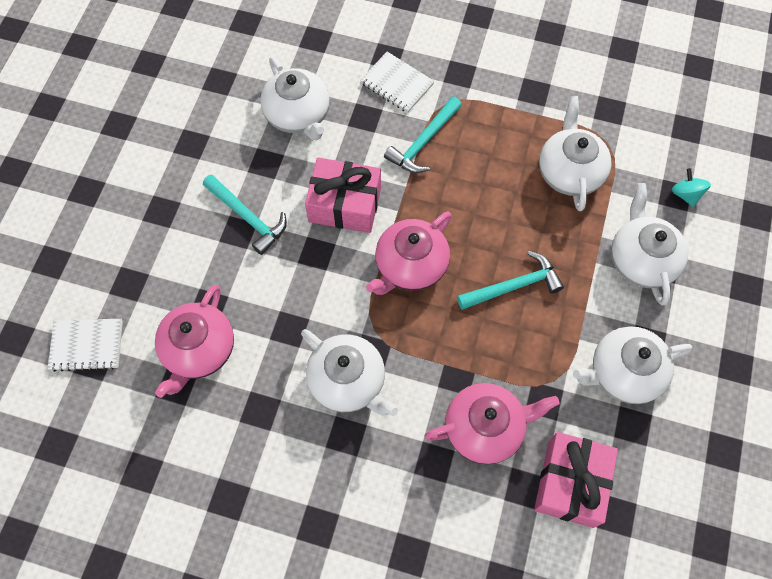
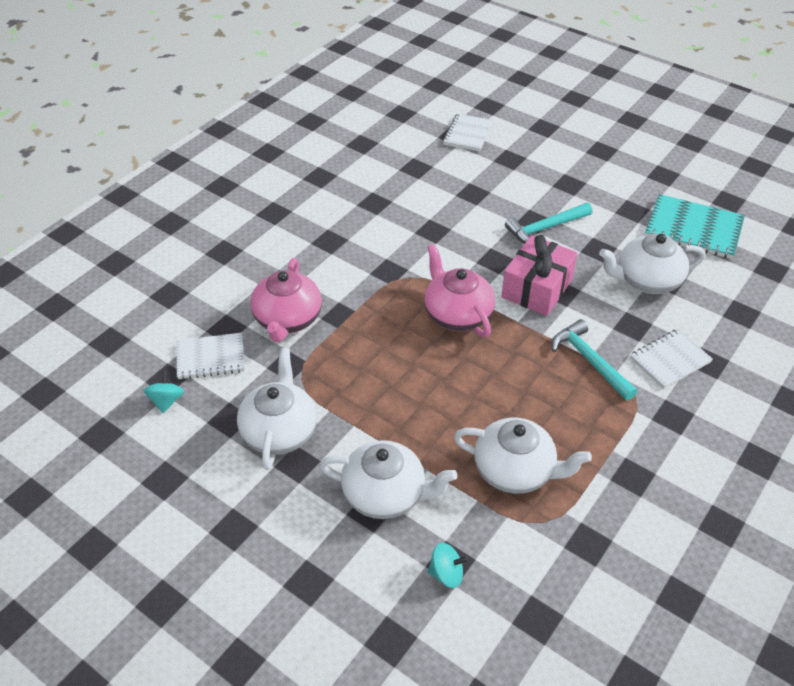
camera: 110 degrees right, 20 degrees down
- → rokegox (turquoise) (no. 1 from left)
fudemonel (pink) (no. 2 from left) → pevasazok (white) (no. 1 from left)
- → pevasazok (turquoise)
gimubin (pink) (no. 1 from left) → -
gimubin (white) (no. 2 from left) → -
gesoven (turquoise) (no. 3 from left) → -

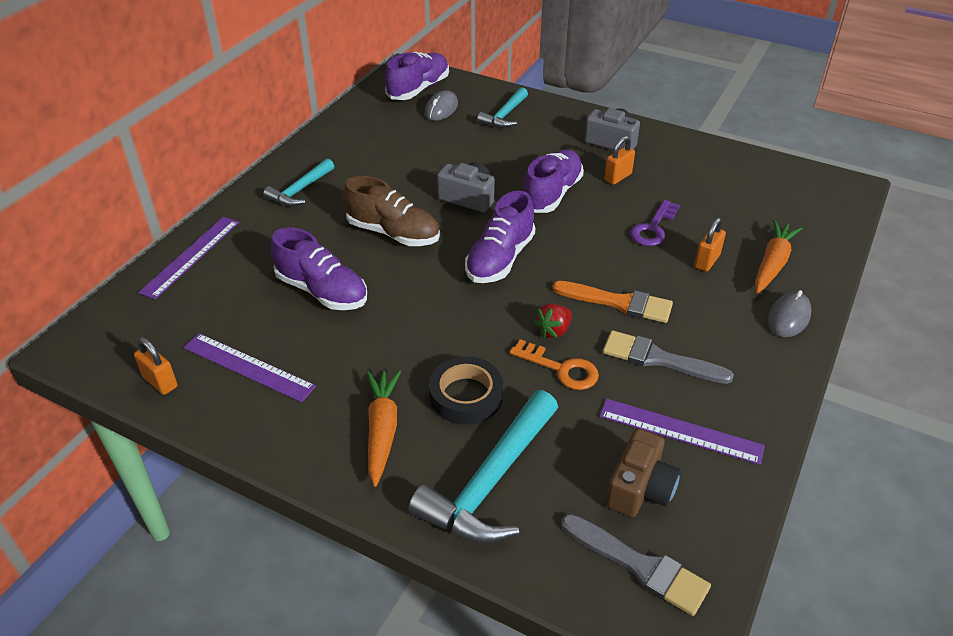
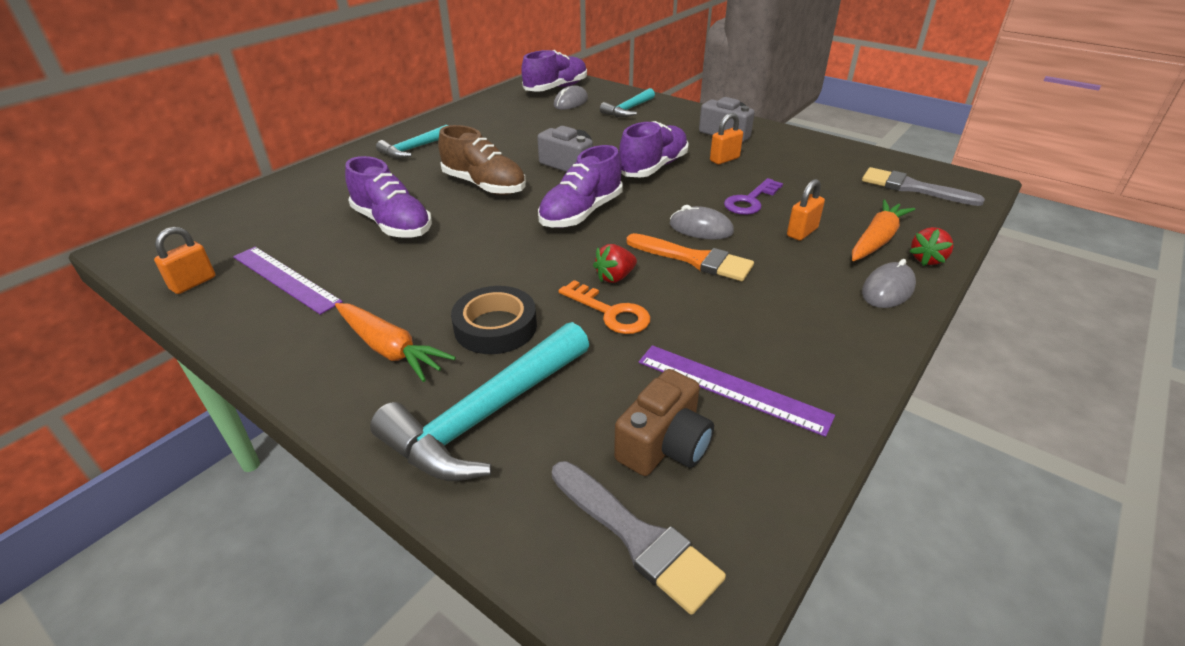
camera: 10 degrees right, 5 degrees down
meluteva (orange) (no. 1 from left), 75 degrees clockwise
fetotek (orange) (no. 1 from left), 120 degrees clockwise
- → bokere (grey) (no. 2 from left)
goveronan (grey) (no. 2 from left), shifted
- → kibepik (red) (no. 2 from left)
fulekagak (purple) (no. 1 from left) → -

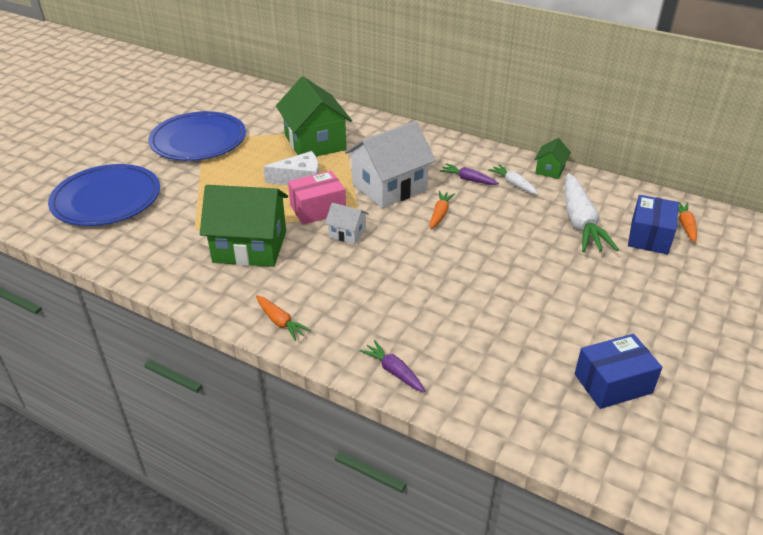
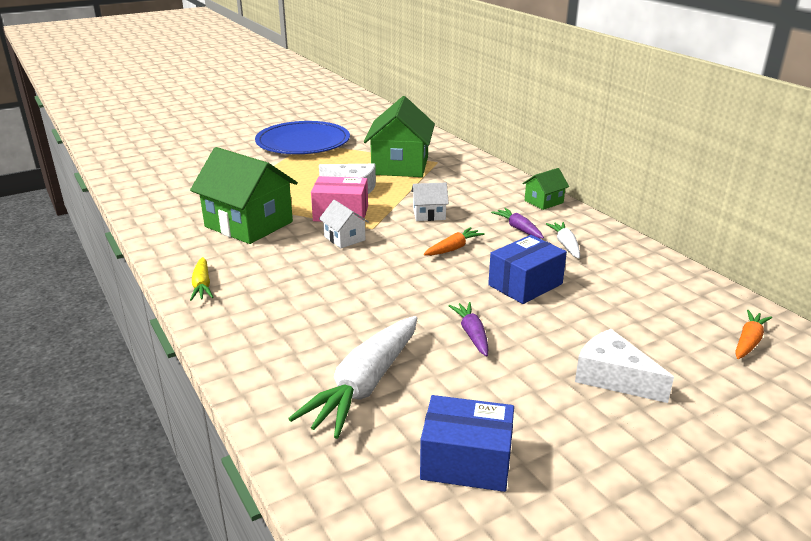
camera: 30 degrees right, 10 degrees down
fetotek (orange) (no. 1 from left) → fetotek (yellow)
fetotek (white) (no. 2 from left in the first image) → fetotek (white) (no. 1 from left), shifted
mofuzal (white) (no. 2 from left), x0.47
fetotek (purple) (no. 1 from left), shifted
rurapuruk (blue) (no. 2 from left), shifted
mofuzal (green) (no. 3 from left), shifted
- → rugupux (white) (no. 2 from left)
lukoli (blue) (no. 1 from left) → -

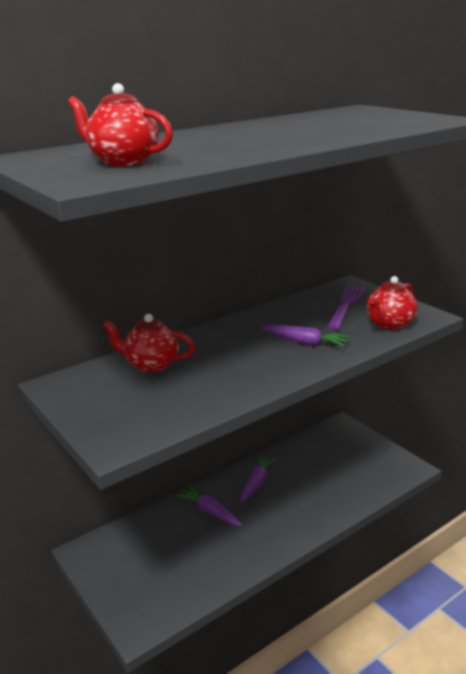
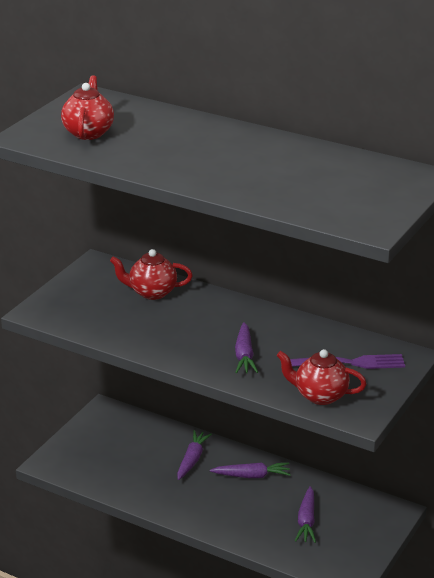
camera: 65 degrees right, 5 degrees up
gimubin (red) (no. 2 from left), 75 degrees counterclockwise
- → fetotek (purple) (no. 4 from left)

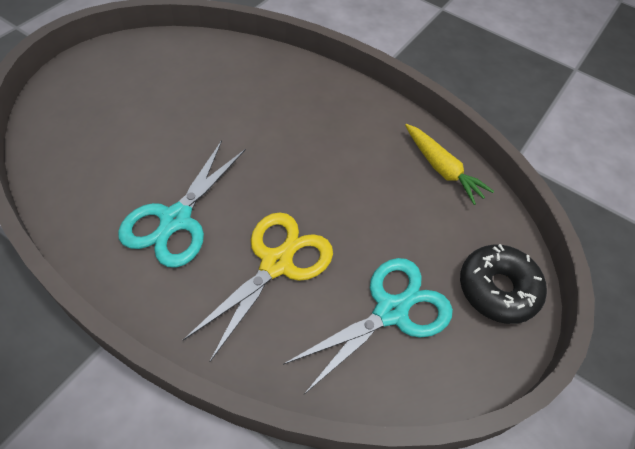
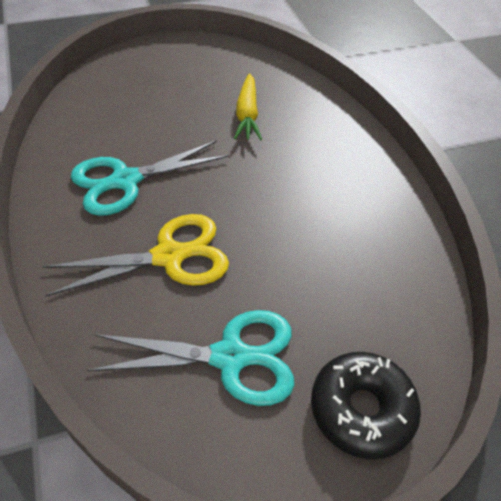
camera: 40 degrees right, 5 degrees down
fetotek (yellow), shifted

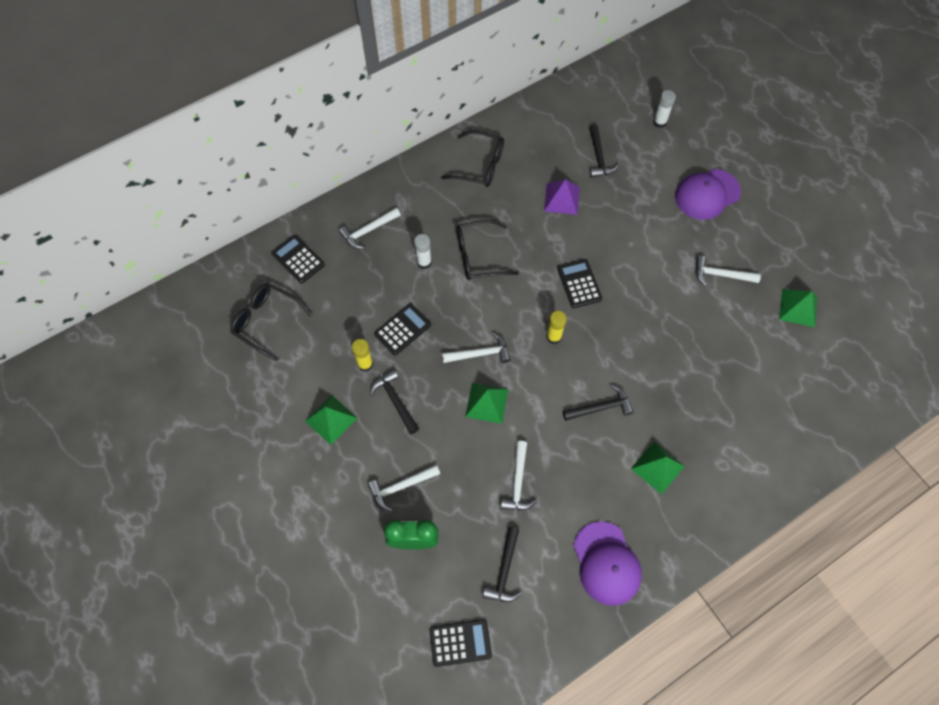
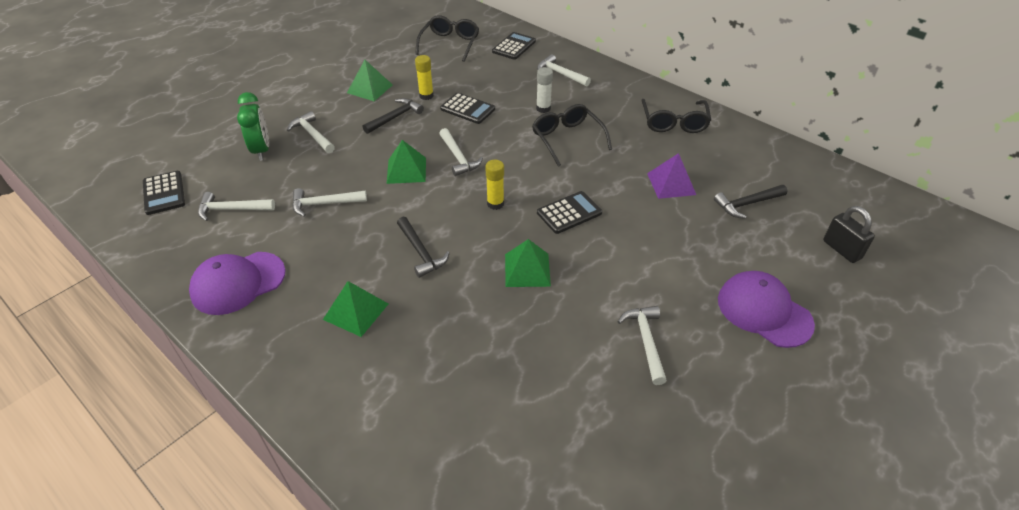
camera: 75 degrees right, 20 degrees down
gesoven (black) (no. 2 from left) → gesoven (white) (no. 1 from left)
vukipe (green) (no. 4 from left), shifted
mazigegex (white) (no. 2 from left) → meluteva (black)

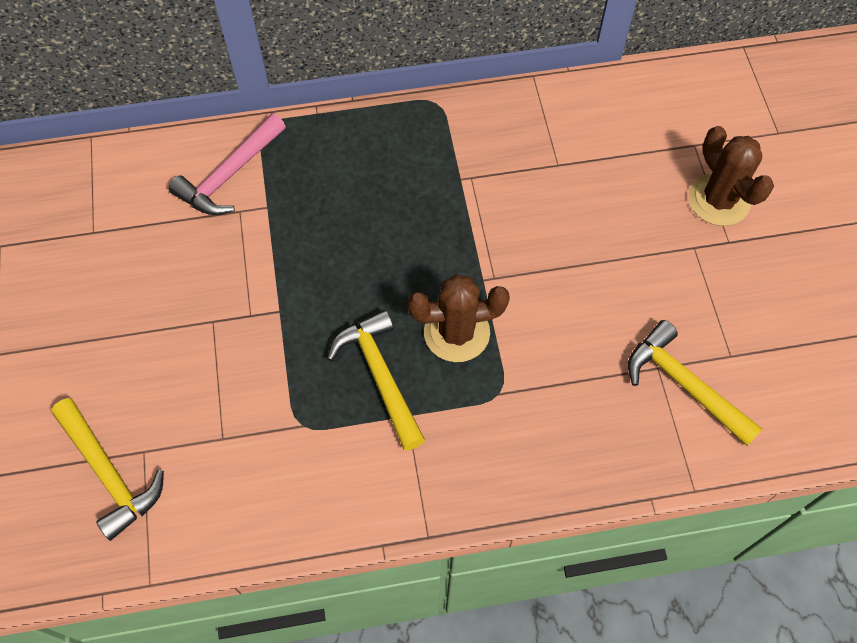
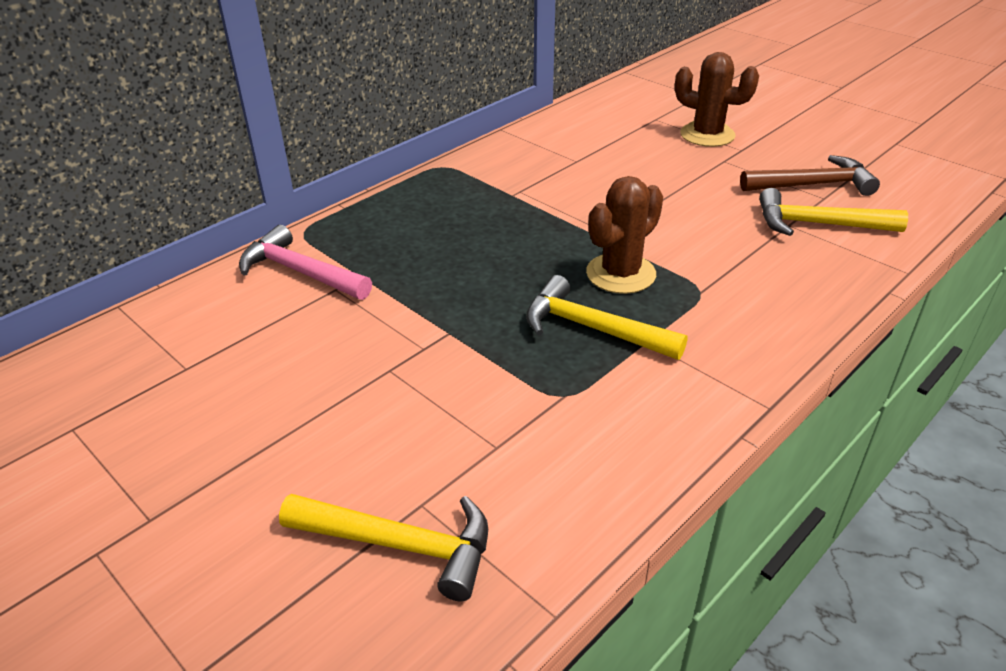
camera: 35 degrees left, 25 degrees down
gesoven (pink), 120 degrees clockwise
- → gesoven (brown)

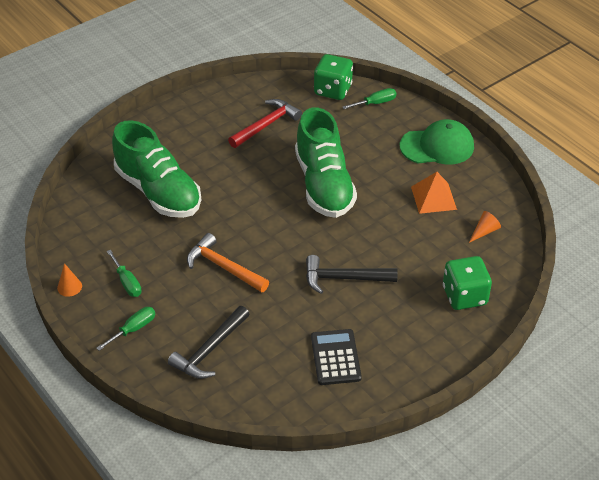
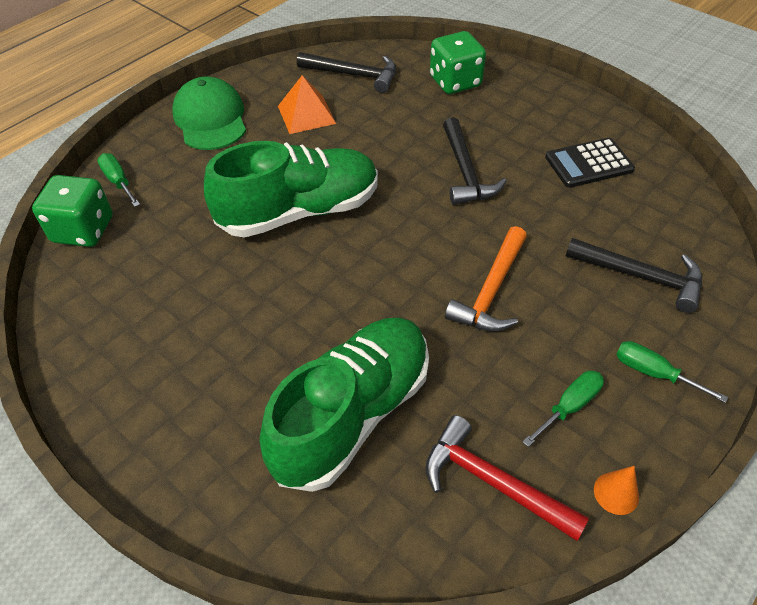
camera: 100 degrees left, 5 degrees up
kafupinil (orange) (no. 2 from left) → gesoven (black) (no. 1 from left)
gesoven (red), shifted

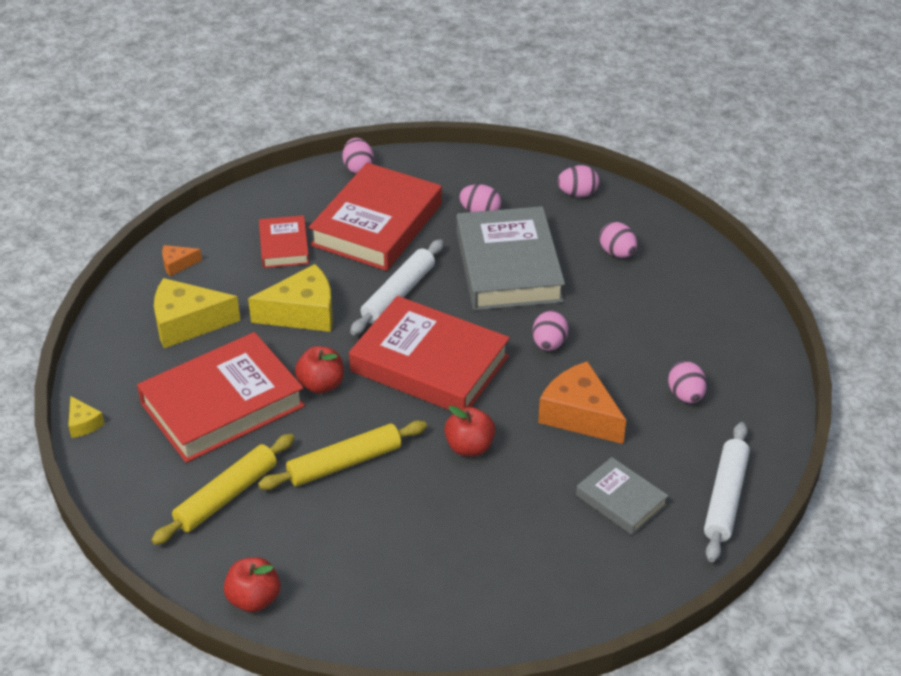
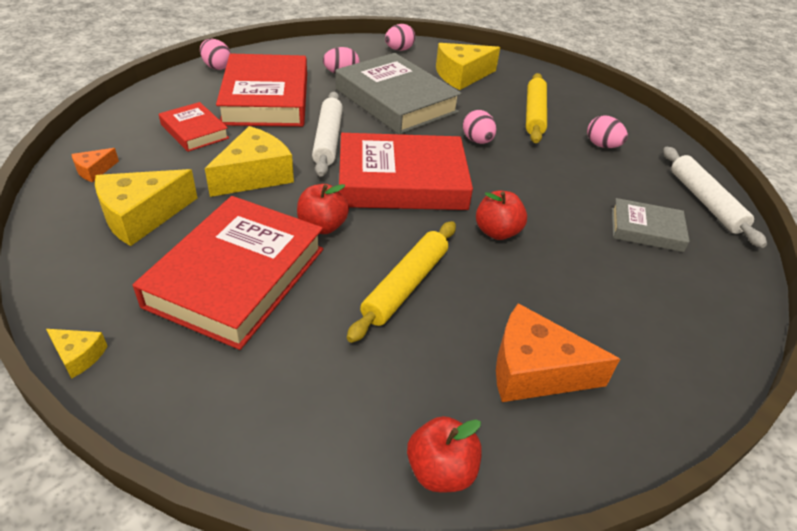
camera: 35 degrees left, 0 degrees up
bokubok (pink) (no. 5 from left) → rugupux (yellow) (no. 4 from left)
rugupux (orange) (no. 2 from left), shifted
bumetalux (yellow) (no. 1 from left in the first image) → bumetalux (yellow) (no. 2 from left), shifted

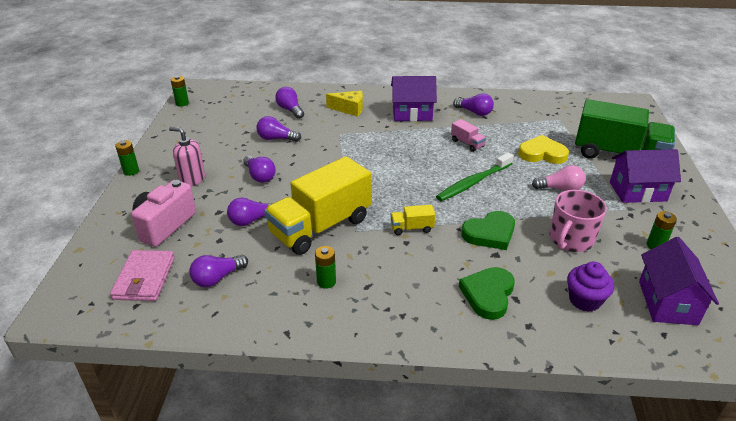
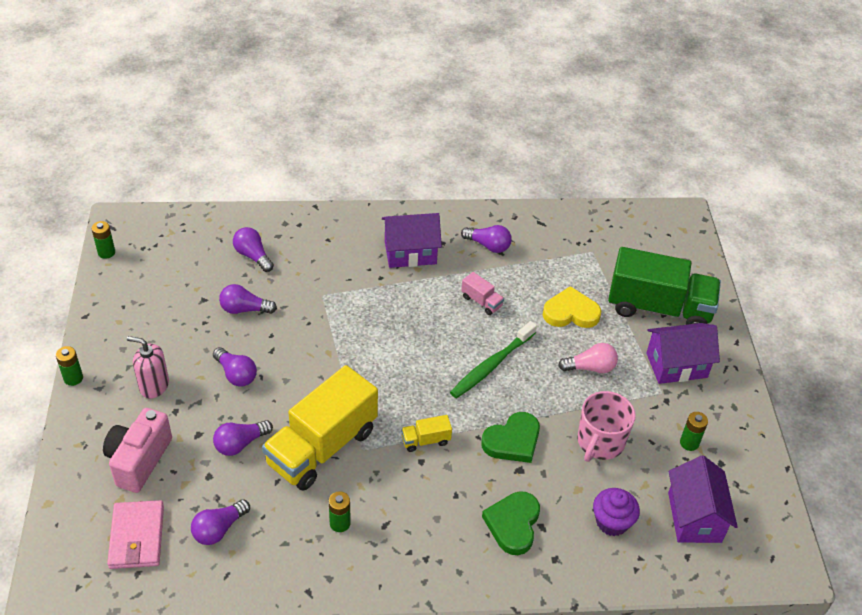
camera: 10 degrees left, 10 degrees up
rugupux (yellow) → -

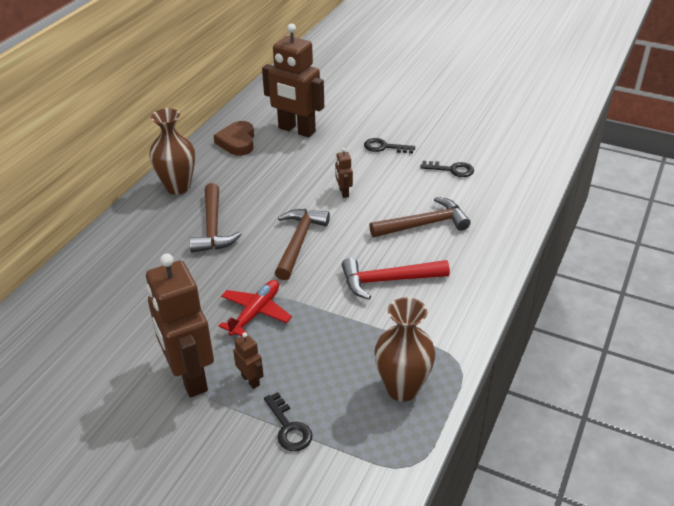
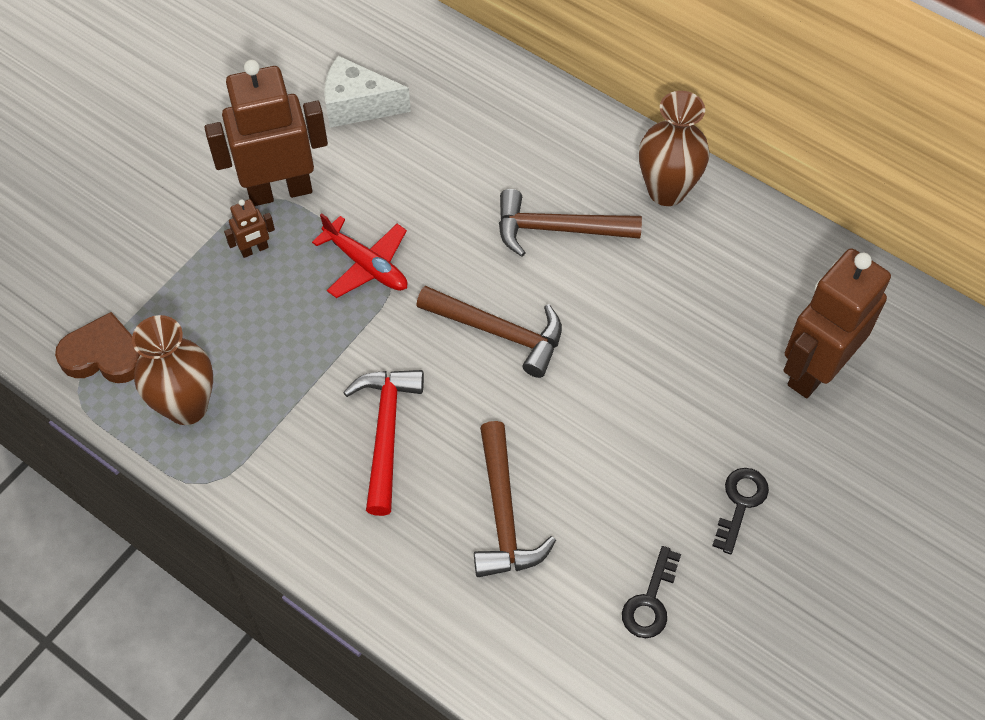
camera: 100 degrees right, 20 degrees up
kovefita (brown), shifted
- → rugupux (white)
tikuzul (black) (no. 1 from left) → -
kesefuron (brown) (no. 4 from left) → -

